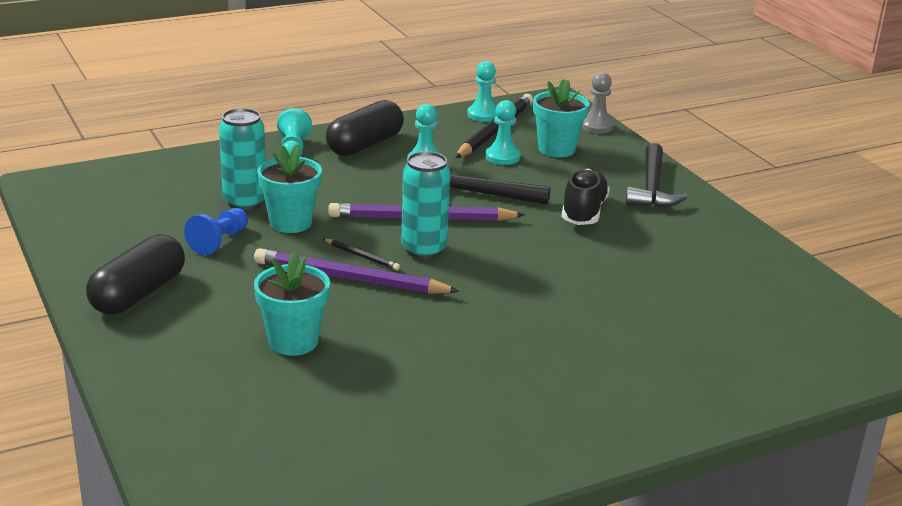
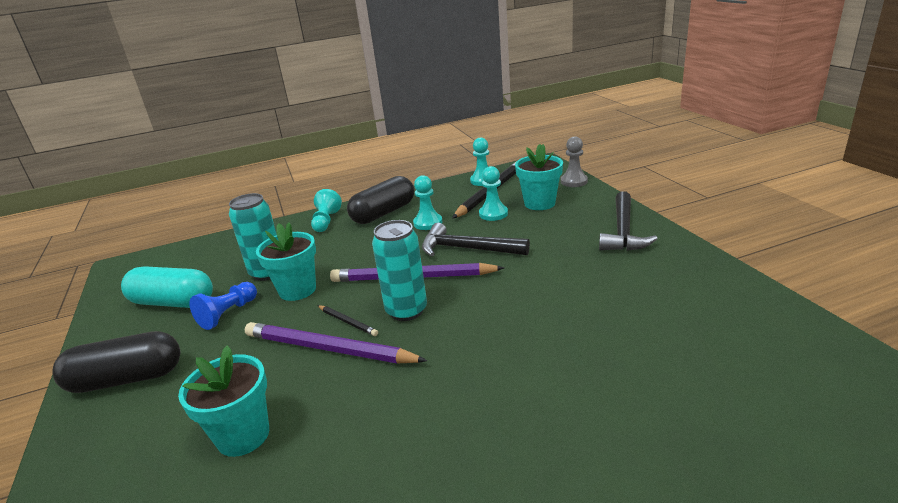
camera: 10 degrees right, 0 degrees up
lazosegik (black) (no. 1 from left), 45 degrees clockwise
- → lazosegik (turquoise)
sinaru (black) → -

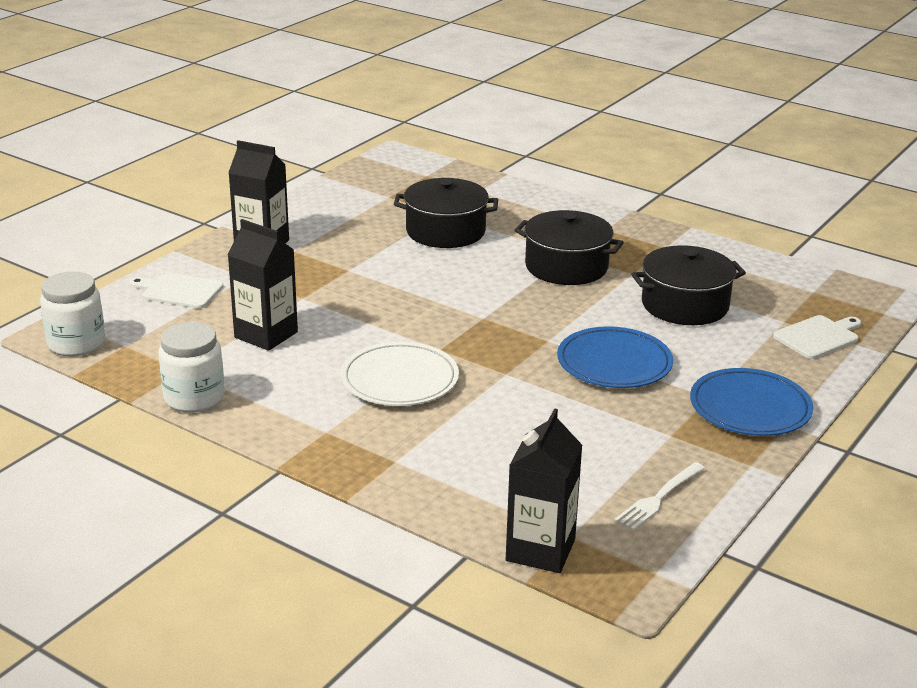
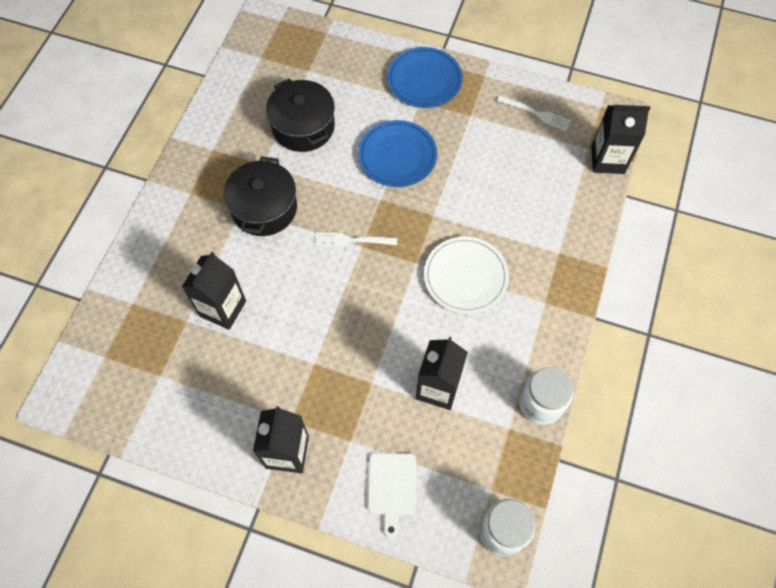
camera: 105 degrees left, 35 degrees up
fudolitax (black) (no. 1 from left) → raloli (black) (no. 1 from left)
- → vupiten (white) (no. 1 from left)
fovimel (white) (no. 2 from left) → -

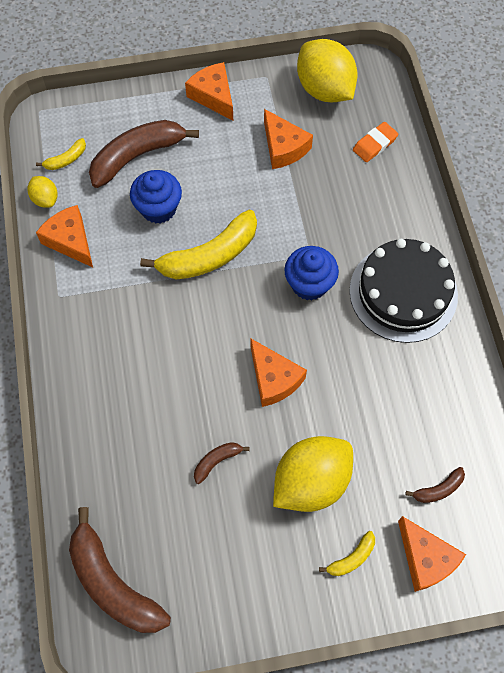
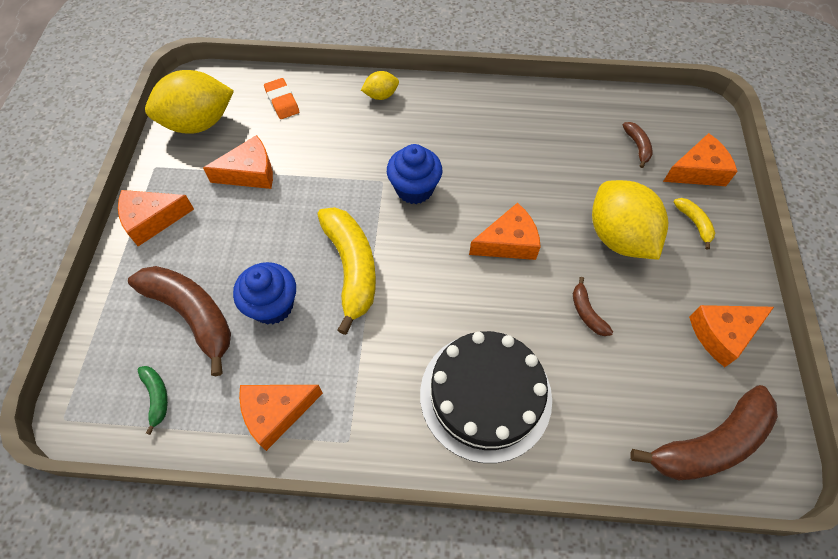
camera: 75 degrees left, 5 degrees down
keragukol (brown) (no. 2 from left in the first image) → keragukol (brown) (no. 1 from left), 150 degrees clockwise
keragukol (yellow) (no. 1 from left) → keragukol (green)
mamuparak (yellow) (no. 1 from left in the first image) → mamuparak (yellow) (no. 2 from left), shifted
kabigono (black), shifted
- → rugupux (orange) (no. 6 from left)

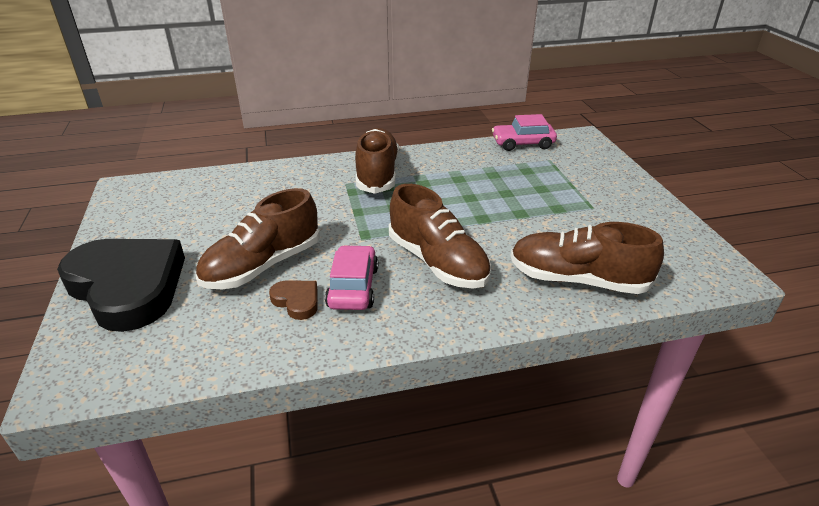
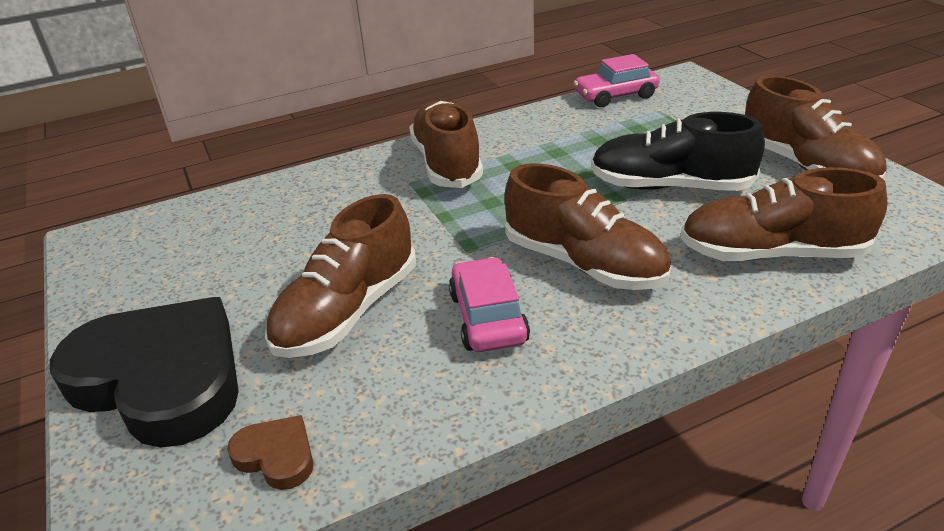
camera: 10 degrees left, 0 degrees up
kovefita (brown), shifted
- → sinaru (black)
- → sinaru (brown) (no. 5 from left)

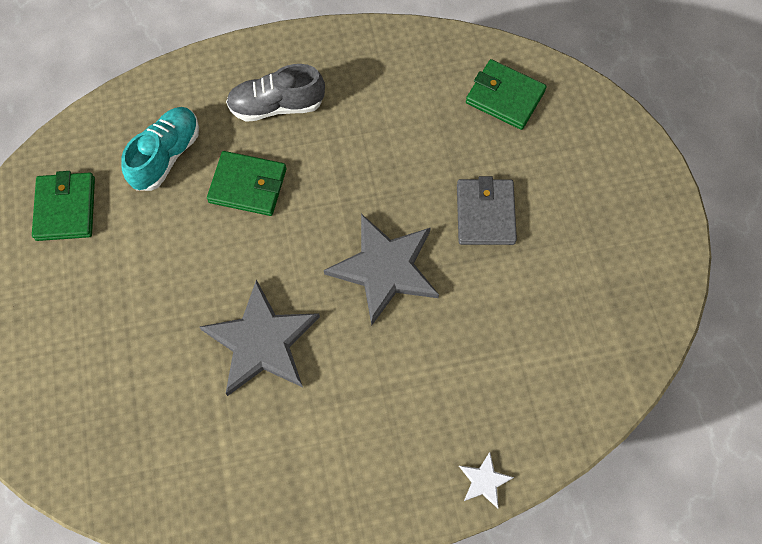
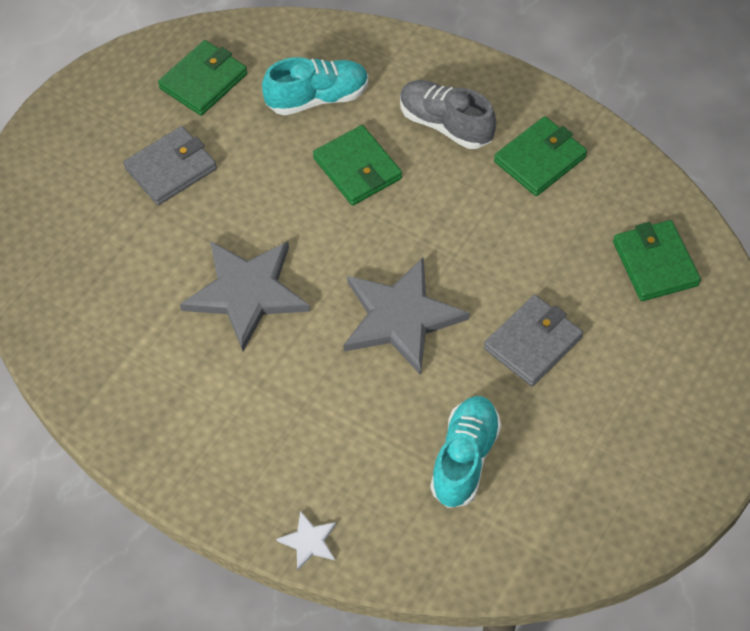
camera: 45 degrees right, 10 degrees down
- → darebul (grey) (no. 1 from left)
- → sinaru (turquoise) (no. 2 from left)
- → darebul (green) (no. 3 from left)

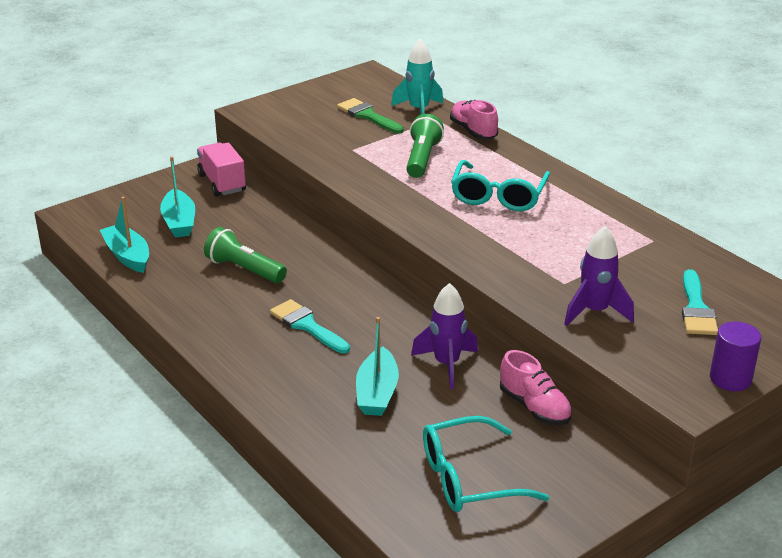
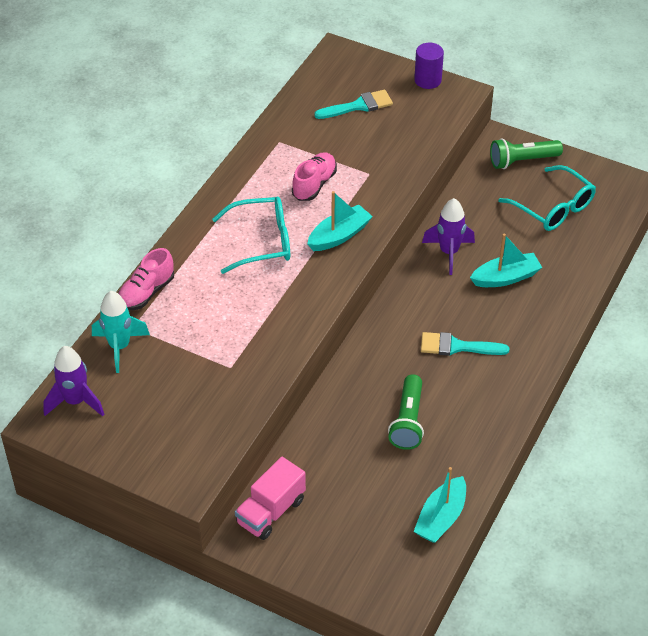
camera: 115 degrees left, 15 degrees up
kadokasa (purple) (no. 2 from left in the first image) → kadokasa (purple) (no. 1 from left), shifted
sinaru (pink) (no. 2 from left), shifted
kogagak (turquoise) (no. 2 from left in the first image) → kogagak (turquoise) (no. 1 from left), shifted
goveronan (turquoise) (no. 1 from left in the first image) → goveronan (turquoise) (no. 2 from left), 75 degrees clockwise
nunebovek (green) (no. 2 from left), shifted
goveronan (green) → -

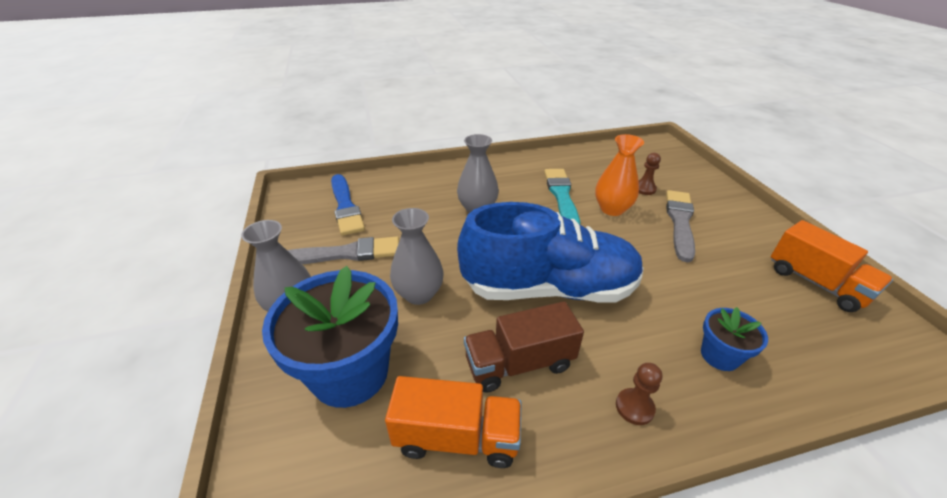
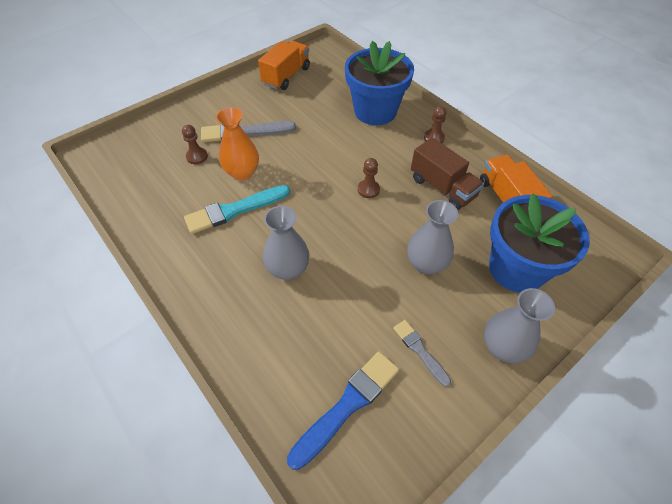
camera: 115 degrees left, 15 degrees up
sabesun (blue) (no. 2 from left in the first image) → sabesun (blue) (no. 1 from left), x2.04
sinaru (blue) → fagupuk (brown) (no. 2 from left)
goveronan (grey) (no. 1 from left in the first image) → goveronan (grey) (no. 2 from left), x0.58

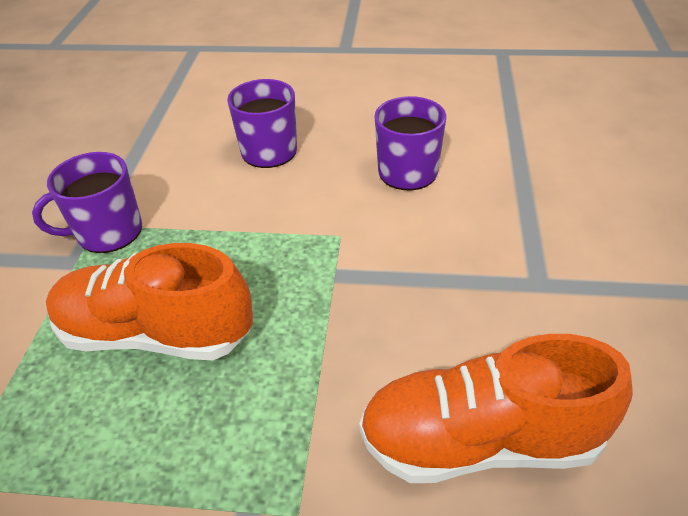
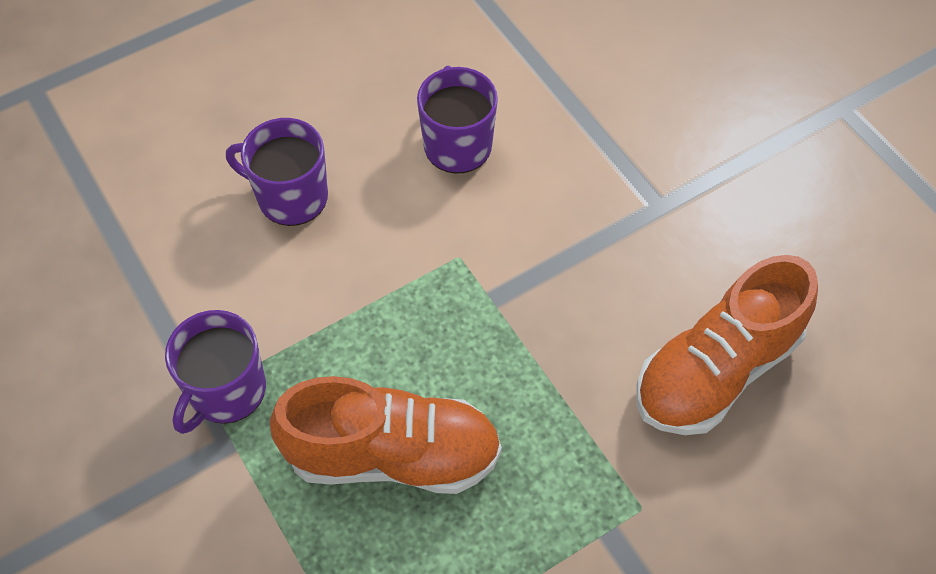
camera: 40 degrees left, 15 degrees up
sinaru (orange) (no. 1 from left), 150 degrees counterclockwise

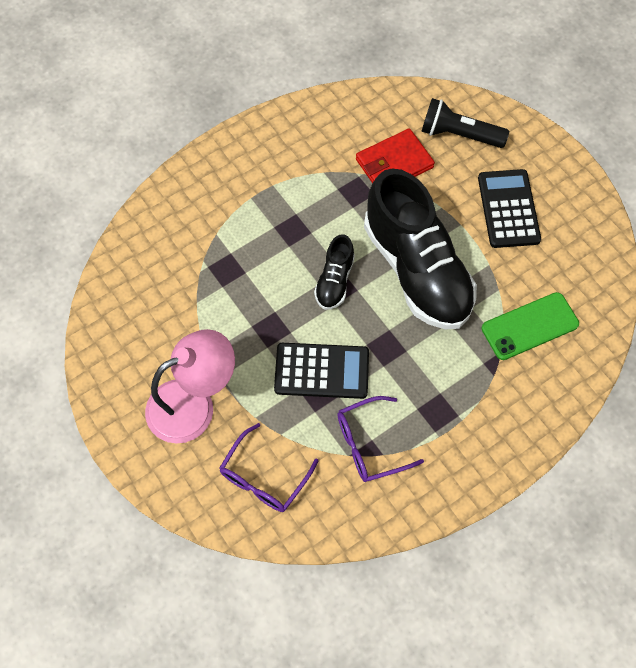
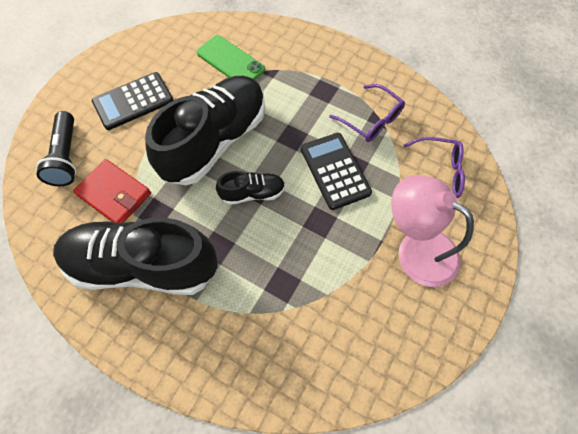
camera: 115 degrees left, 0 degrees up
- → sinaru (black) (no. 1 from left)

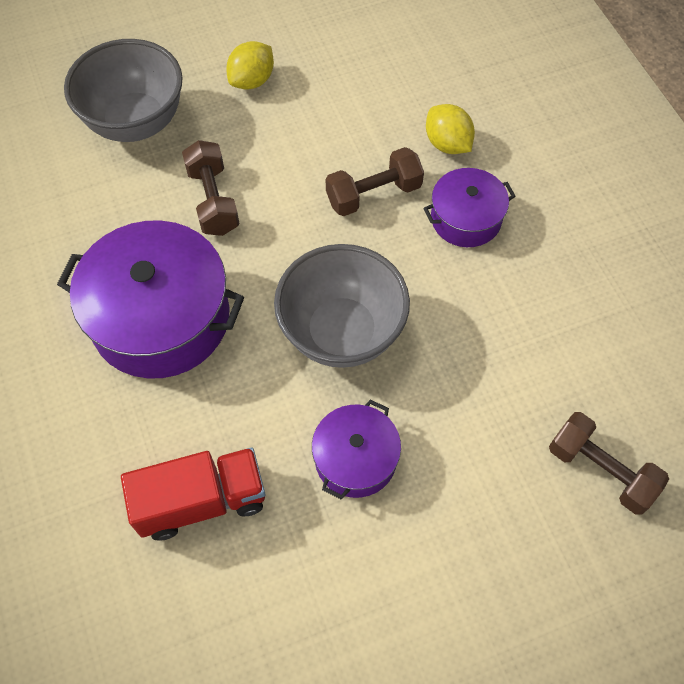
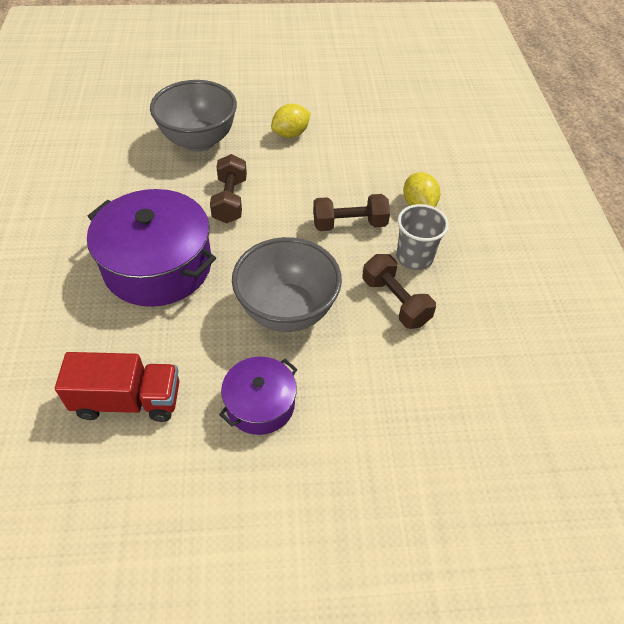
camera: 15 degrees right, 10 degrees down
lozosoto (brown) (no. 3 from left), shifted
fudolitax (purple) (no. 3 from left) → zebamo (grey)

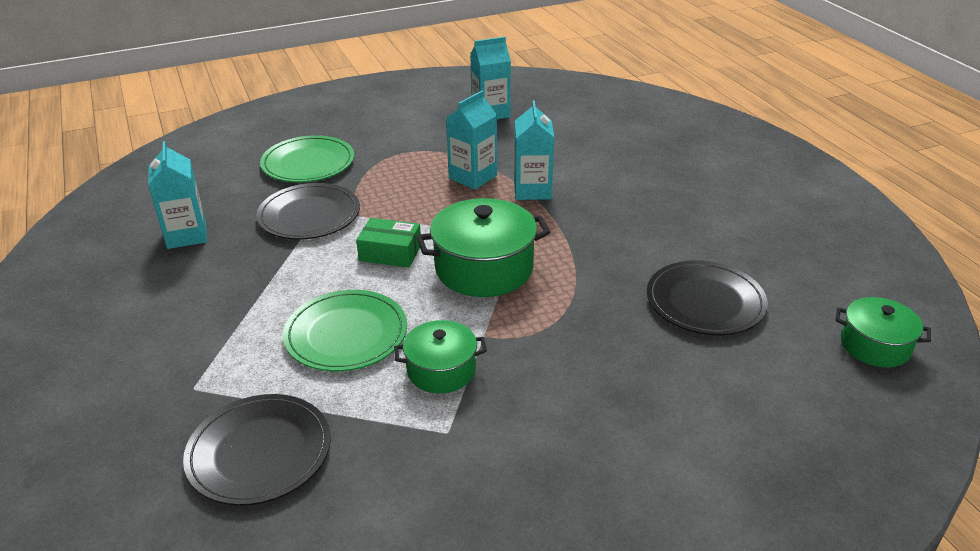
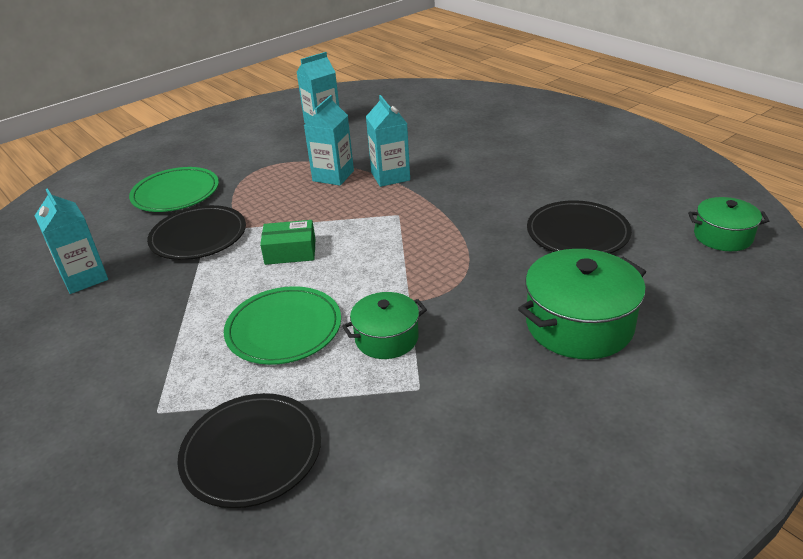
camera: 15 degrees left, 0 degrees up
fudolitax (green) (no. 2 from left), shifted

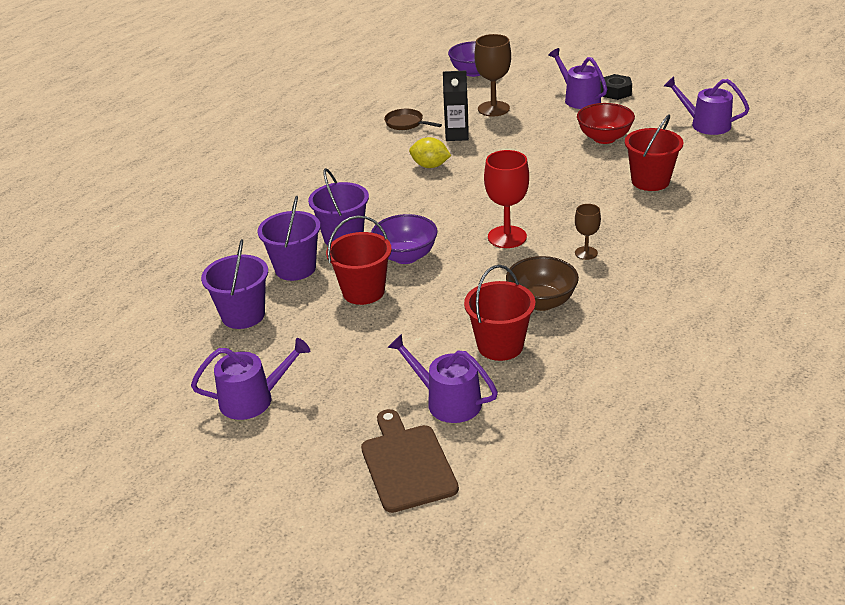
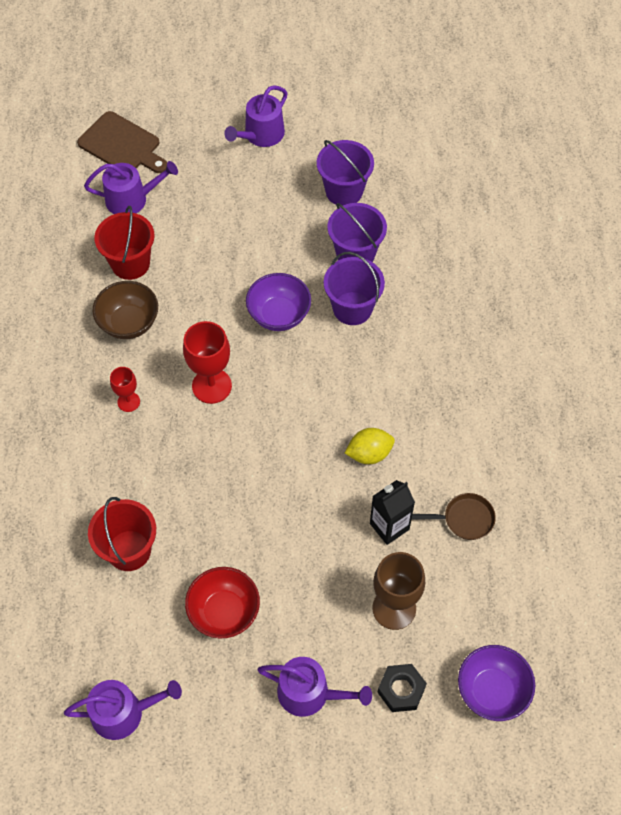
camera: 140 degrees right, 25 degrees up
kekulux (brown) (no. 2 from left) → kekulux (red) (no. 1 from left)
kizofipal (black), shifted
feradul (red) (no. 1 from left) → -

